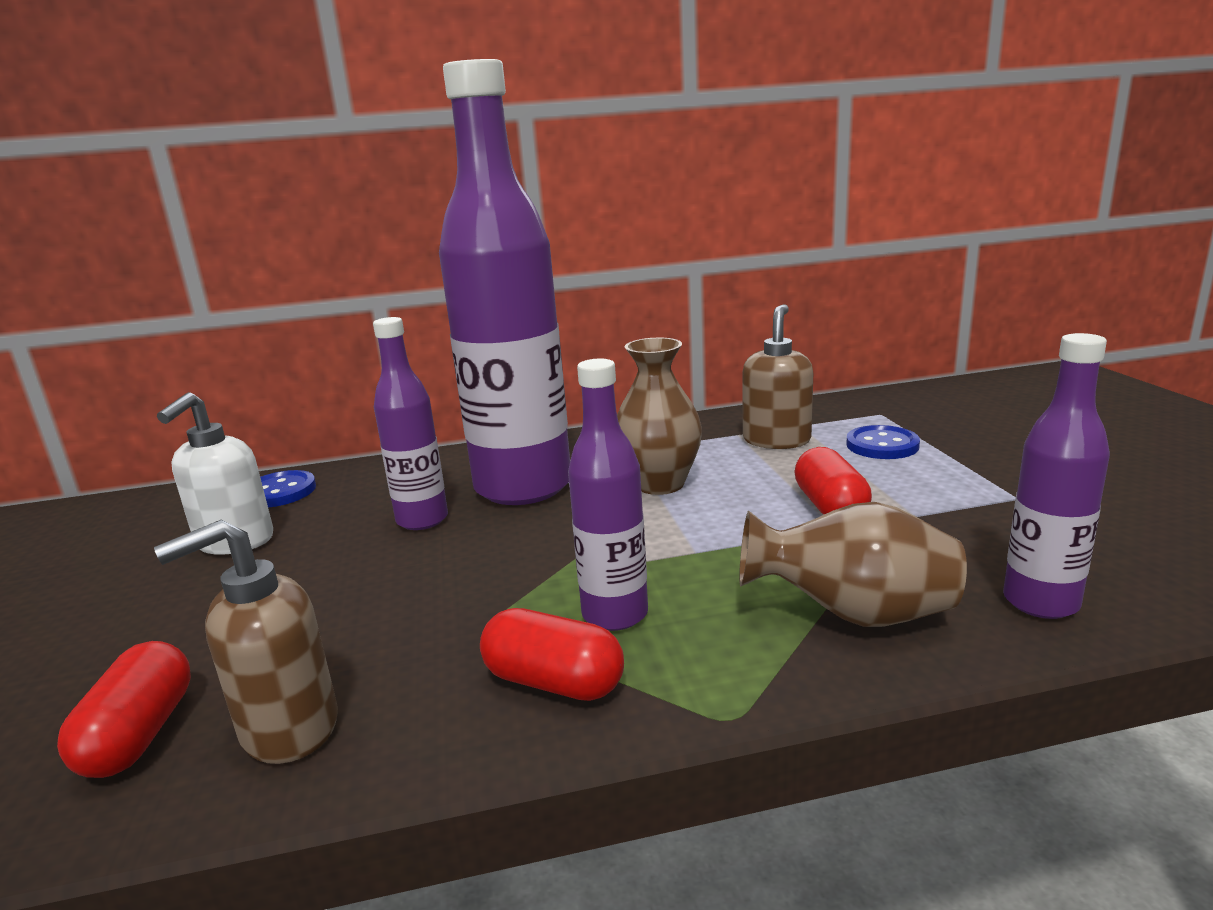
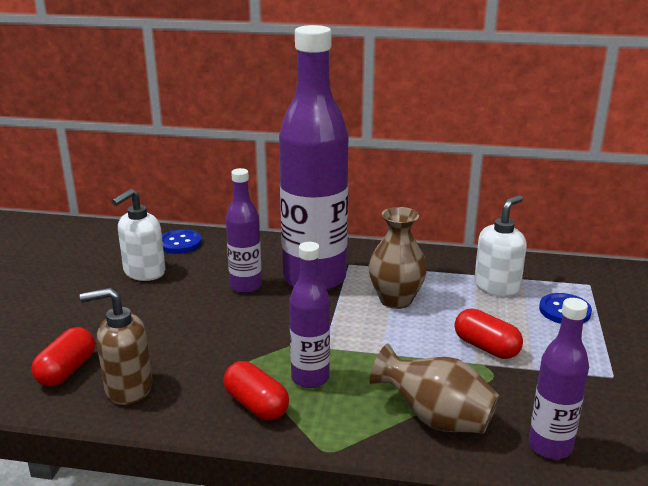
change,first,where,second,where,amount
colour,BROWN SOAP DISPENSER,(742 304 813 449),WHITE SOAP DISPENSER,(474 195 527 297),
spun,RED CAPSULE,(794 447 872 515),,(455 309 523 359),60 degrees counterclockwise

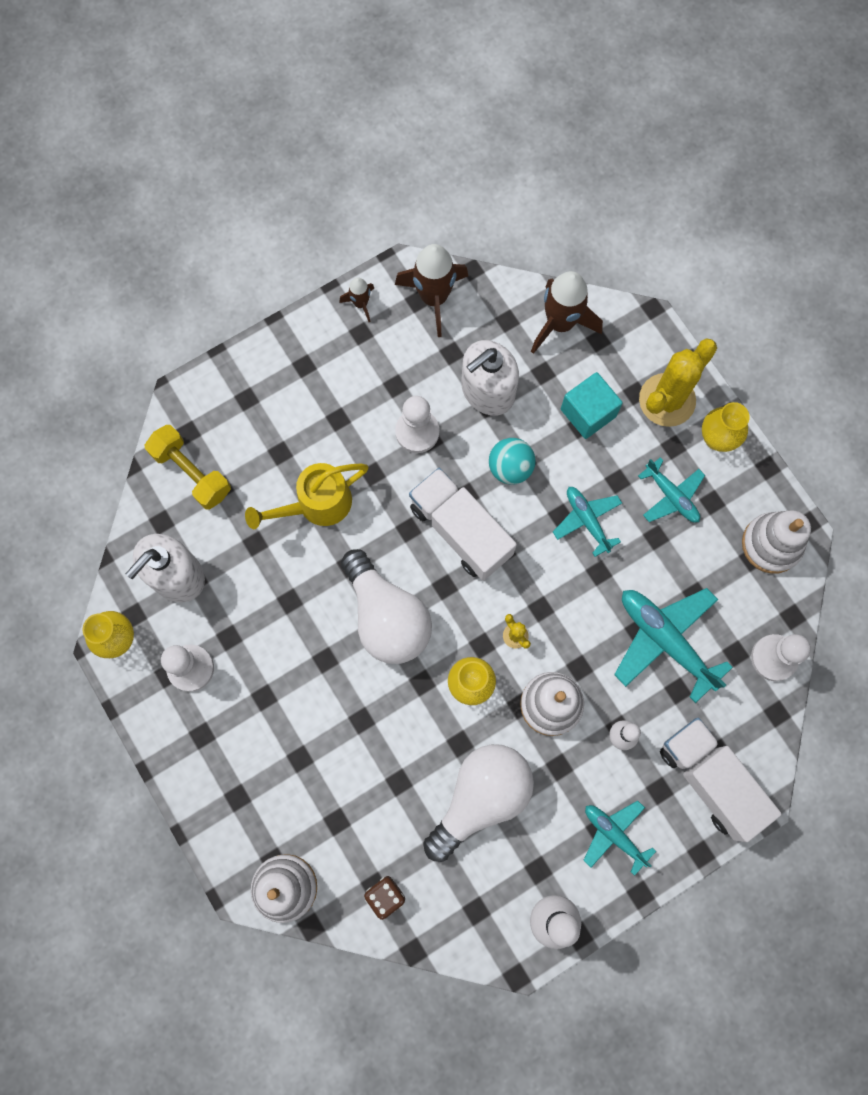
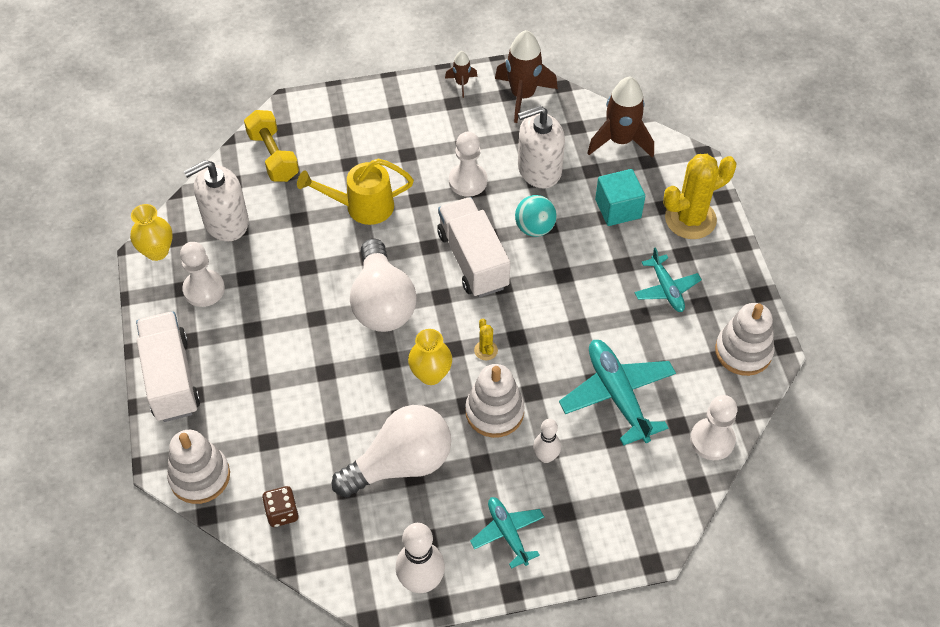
change,first,where,second,where,amount
missing,YELLOW VASE,(702 402 750 452),,,
missing,TURQUOISE PLANE,(553 487 622 557),,,
relocated,WHITE TRUCK,(660 718 782 842),,(136 312 200 422),

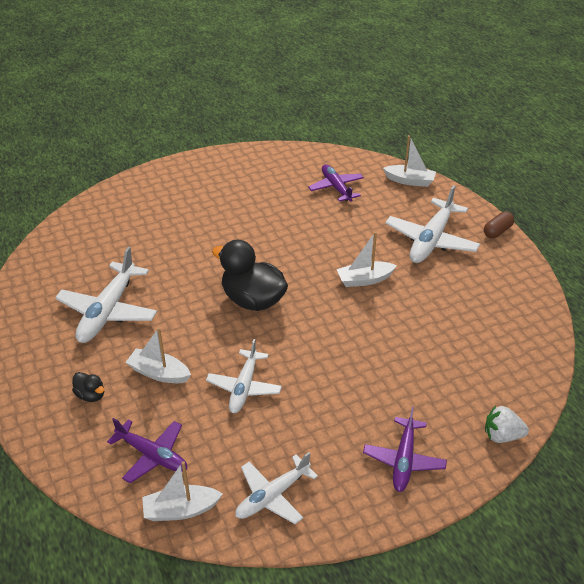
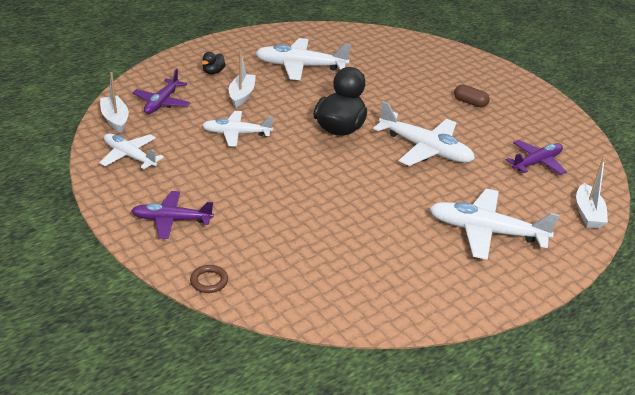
change,first,where,second,where,amount
relocated,BROWN CAPSULE,(484 212 514 238),,(454 84 489 107),
missing,WHITE BOAT,(337 232 397 287),,,
exchanged,WHITE STRAWBERRY,(485 405 529 443),BROWN RING,(190 265 228 293),
appeared,,,WHITE PLANE,(373 101 475 166),

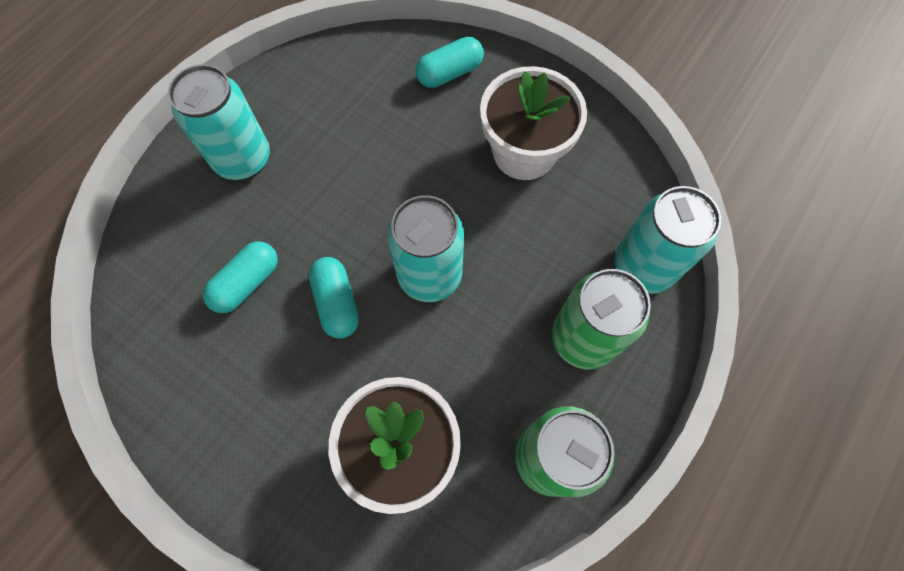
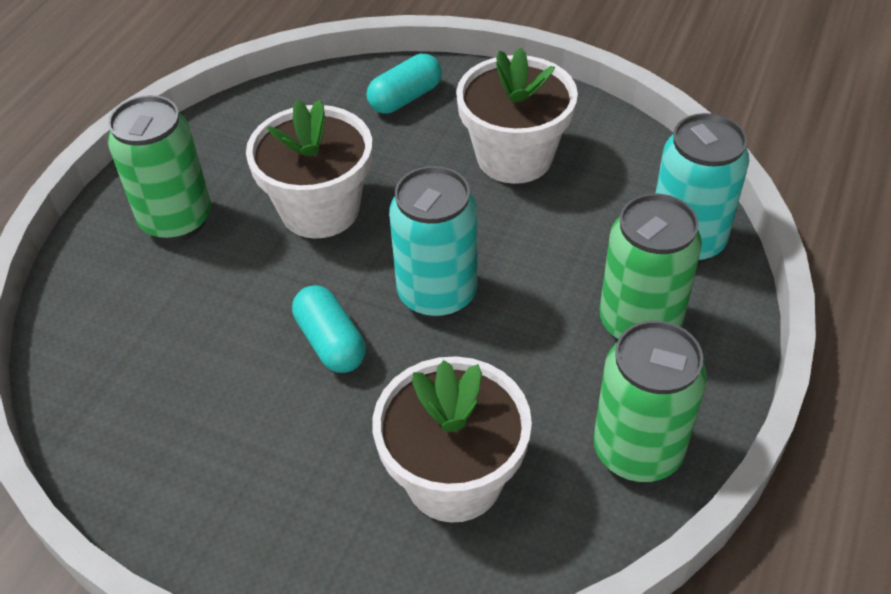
change,first,where,second,where,amount
colour,TURQUOISE CAN,(168 64 270 180),GREEN CAN,(108 95 211 242),
missing,TURQUOISE CAPSULE,(203 241 278 313),,,
appeared,,,WHITE FLOWER POT,(246 100 372 238),

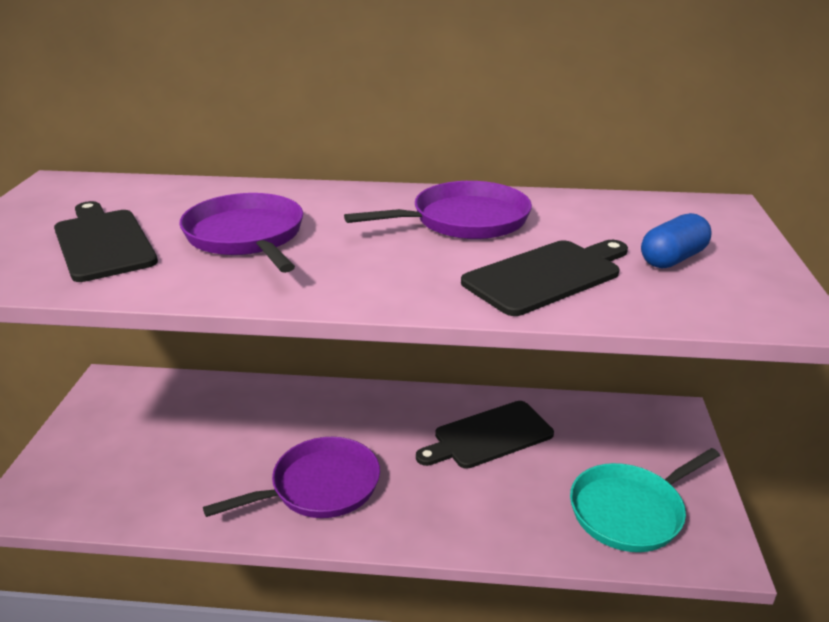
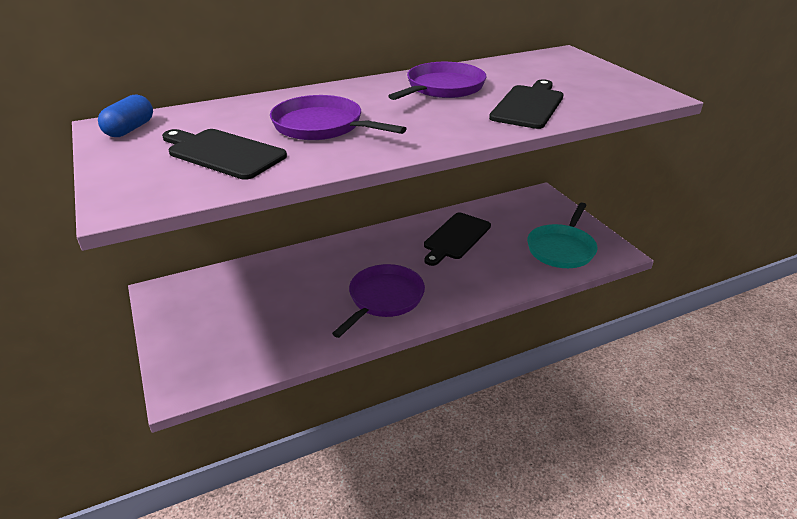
change,first,where,second,where,amount
relocated,BLUE CAPSULE,(641 213 712 268),,(98 95 153 137),

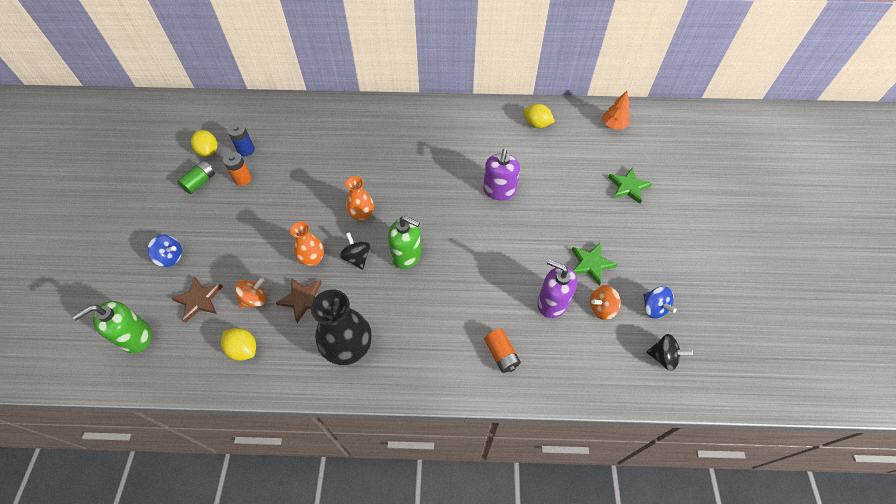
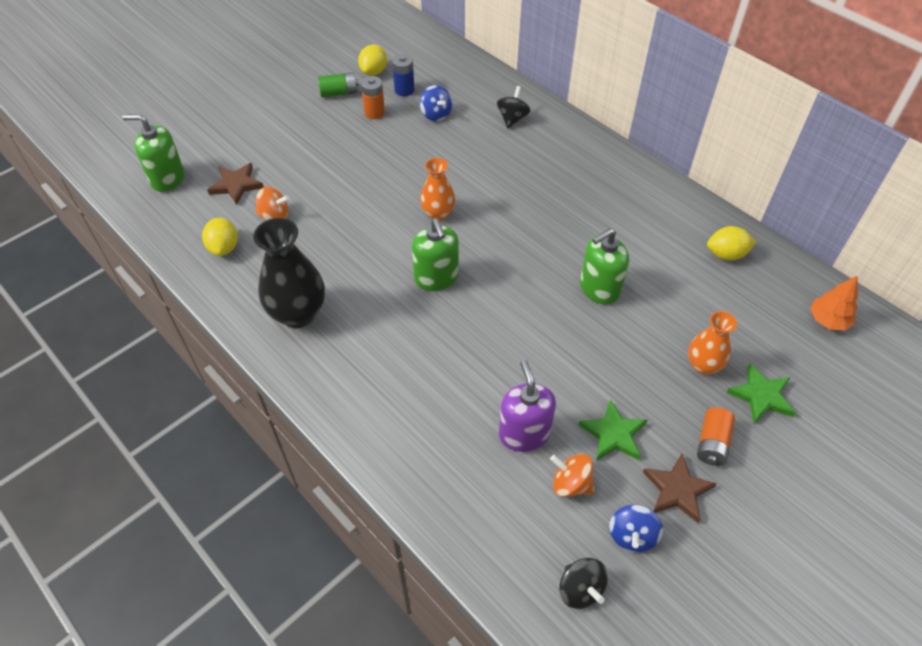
change,first,where,second,where,amount
spun,YELLOW LEMON,(523 104 555 128),,(707 226 756 261),75 degrees counterclockwise
colour,PURPLE SOAP DISPENSER,(483 149 520 200),GREEN SOAP DISPENSER,(580 228 629 304),
relocated,ORANGE VASE,(290 222 324 266),,(688 311 737 375),
relocated,BLACK SPINNING TOP,(340 232 370 270),,(497 86 531 128),
relocated,BLUE SPINNING TOP,(148 235 182 267),,(420 85 452 121),
relocated,BROWN STAR,(276 278 322 323),,(643 454 717 523),
relocated,ORANGE BATTERY,(484 329 521 373),,(697 407 735 466),

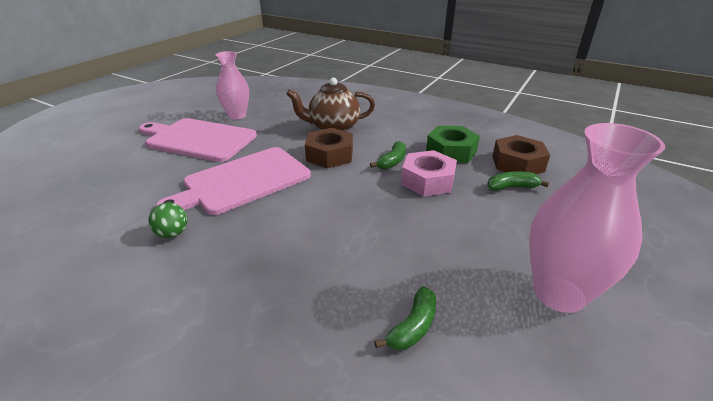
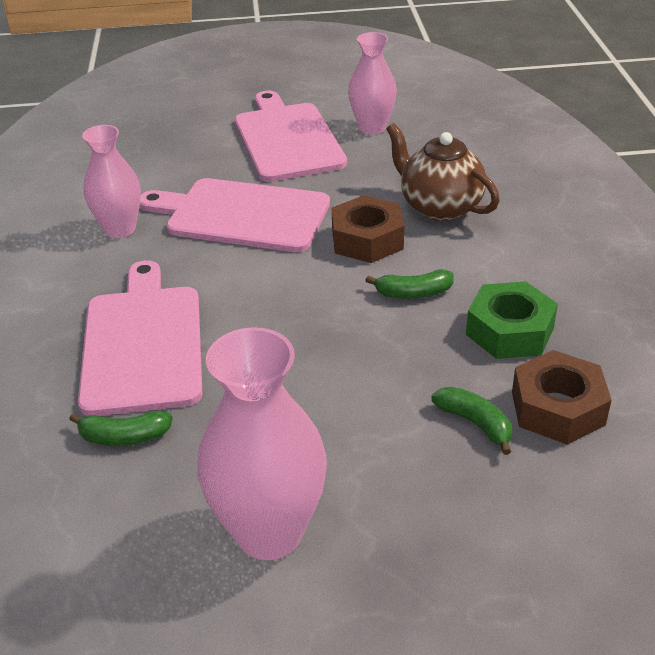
change,first,where,second,where,amount
missing,PINK NUT,(401 150 457 196),,,
exchanged,GREEN BALL,(148 203 187 238),PINK VASE,(82 125 141 238),
appeared,,,PINK CUTTING BOARD,(78 260 203 416),

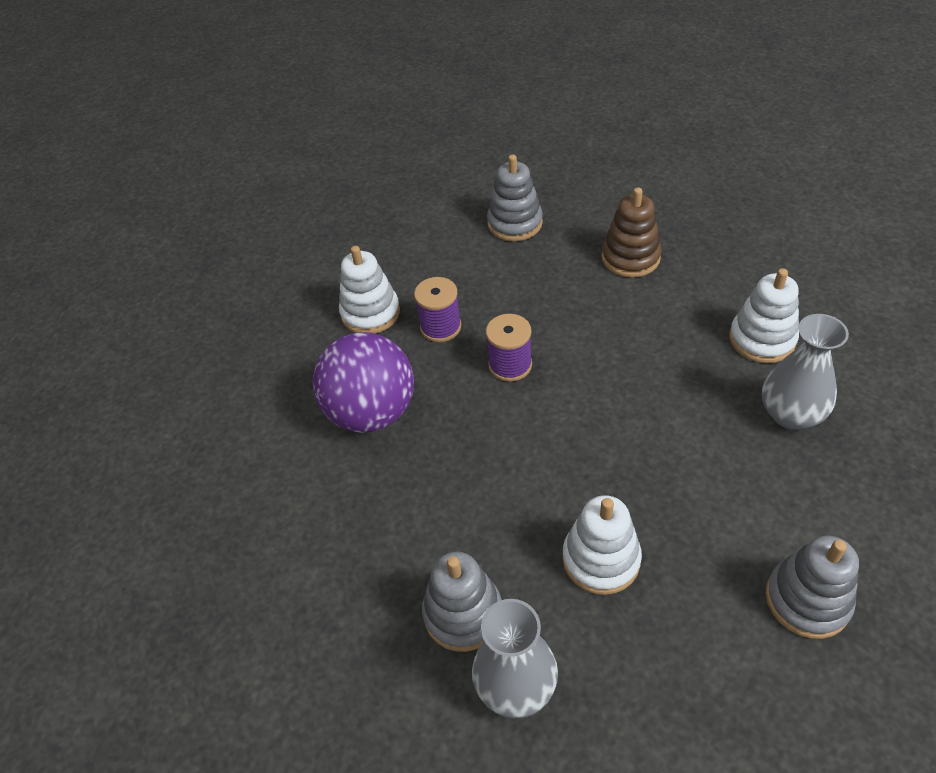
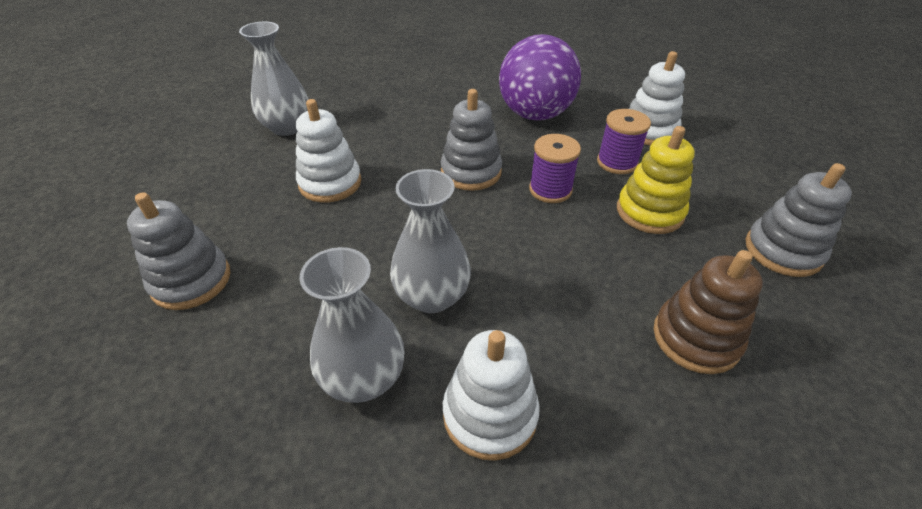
change,first,where,second,where,amount
relocated,GREY STACKING TOY,(422 552 502 652),,(441 89 502 191),
appeared,,,YELLOW STACKING TOY,(617 126 695 234),
appeared,,,GREY VASE,(390 169 471 313),

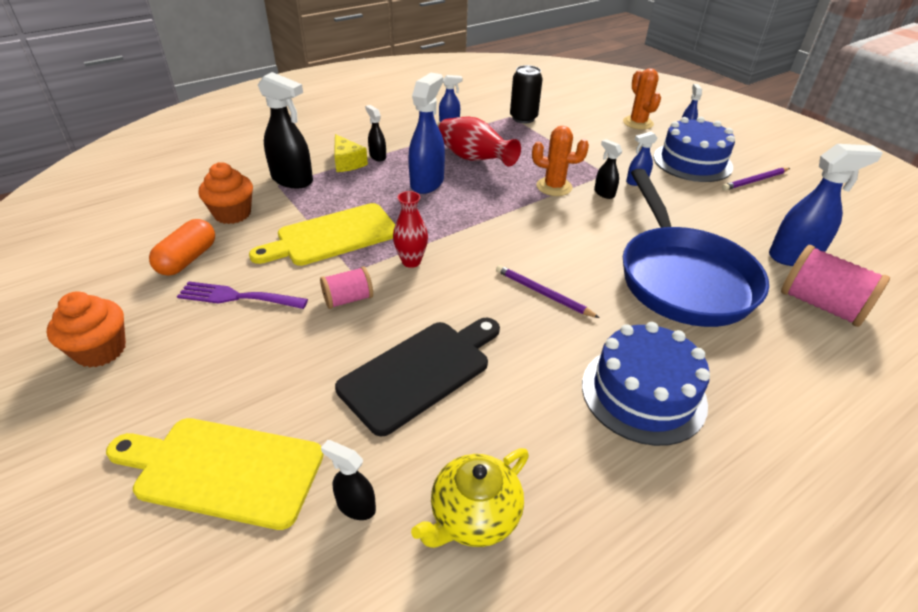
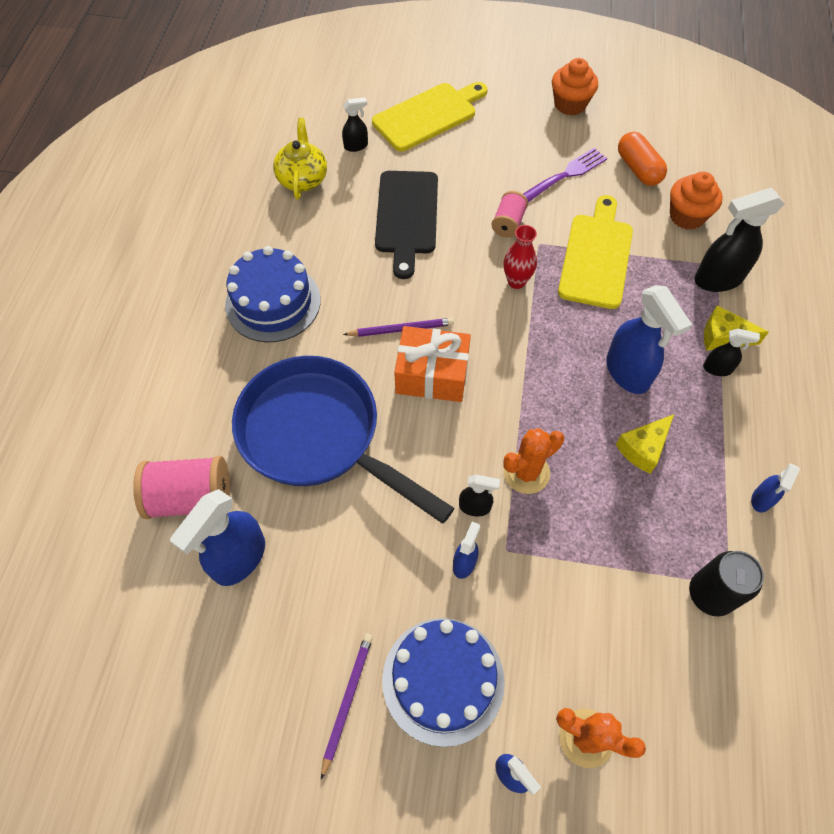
change,first,where,second,where,amount
exchanged,RED VASE,(438 116 521 166),YELLOW CHEESE,(616 414 674 474),
appeared,,,ORANGE GIFT,(394 326 471 402),

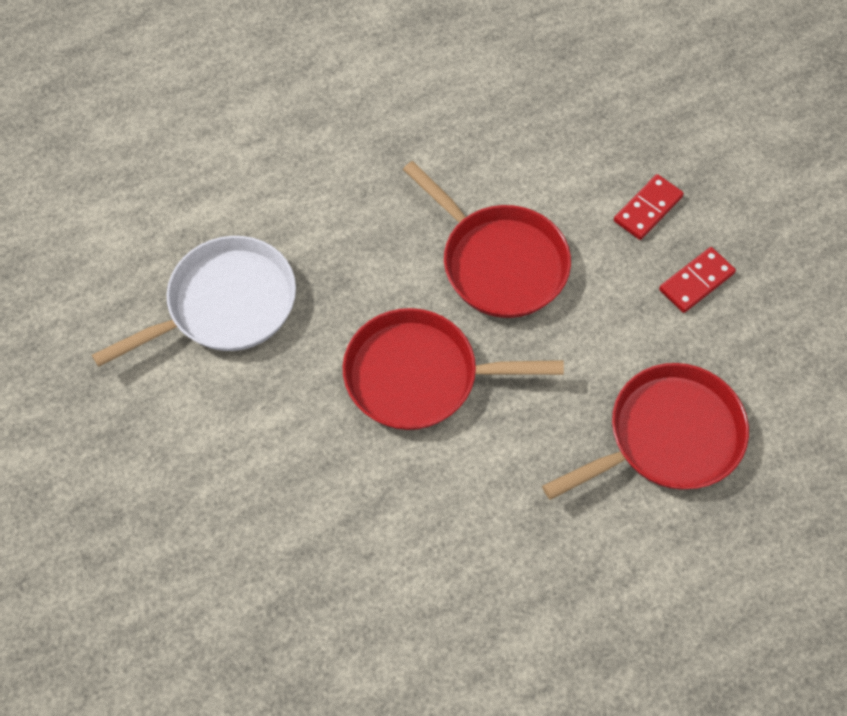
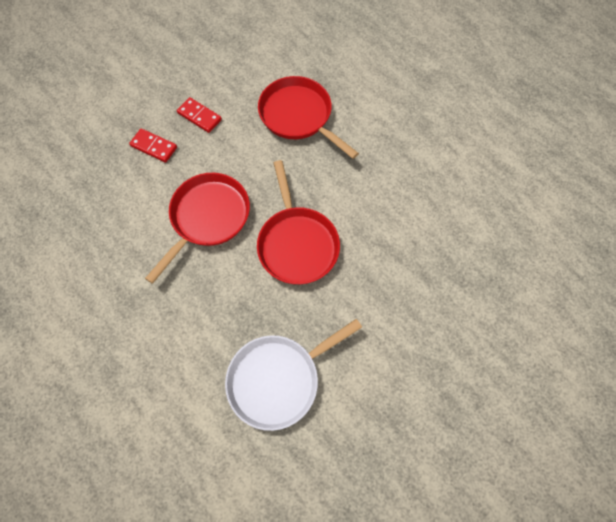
change,first,where,second,where,amount
spun,WHITE PAN,(92 236 296 367),,(225 319 362 431),75 degrees counterclockwise

